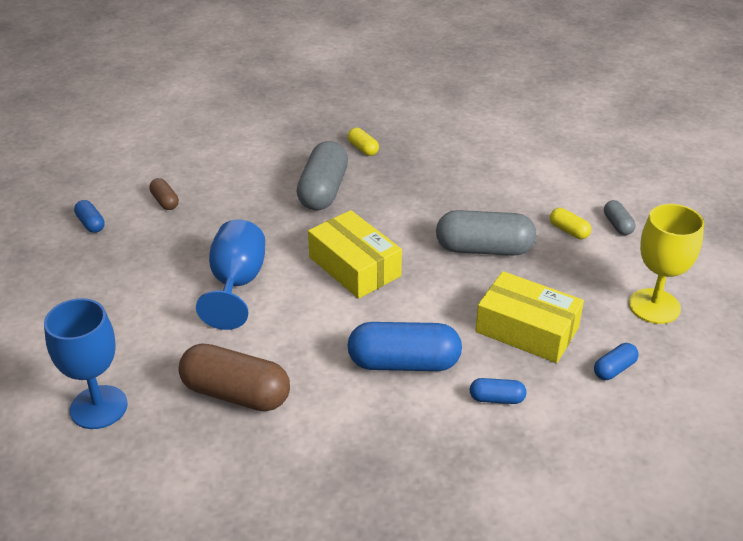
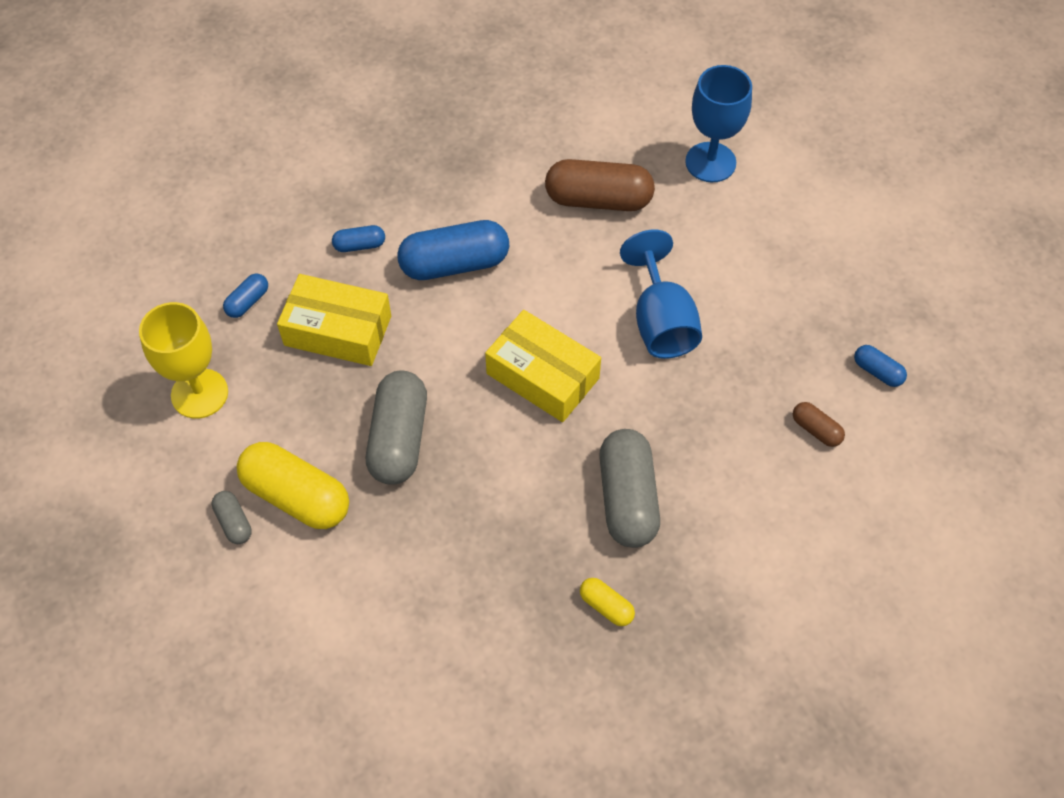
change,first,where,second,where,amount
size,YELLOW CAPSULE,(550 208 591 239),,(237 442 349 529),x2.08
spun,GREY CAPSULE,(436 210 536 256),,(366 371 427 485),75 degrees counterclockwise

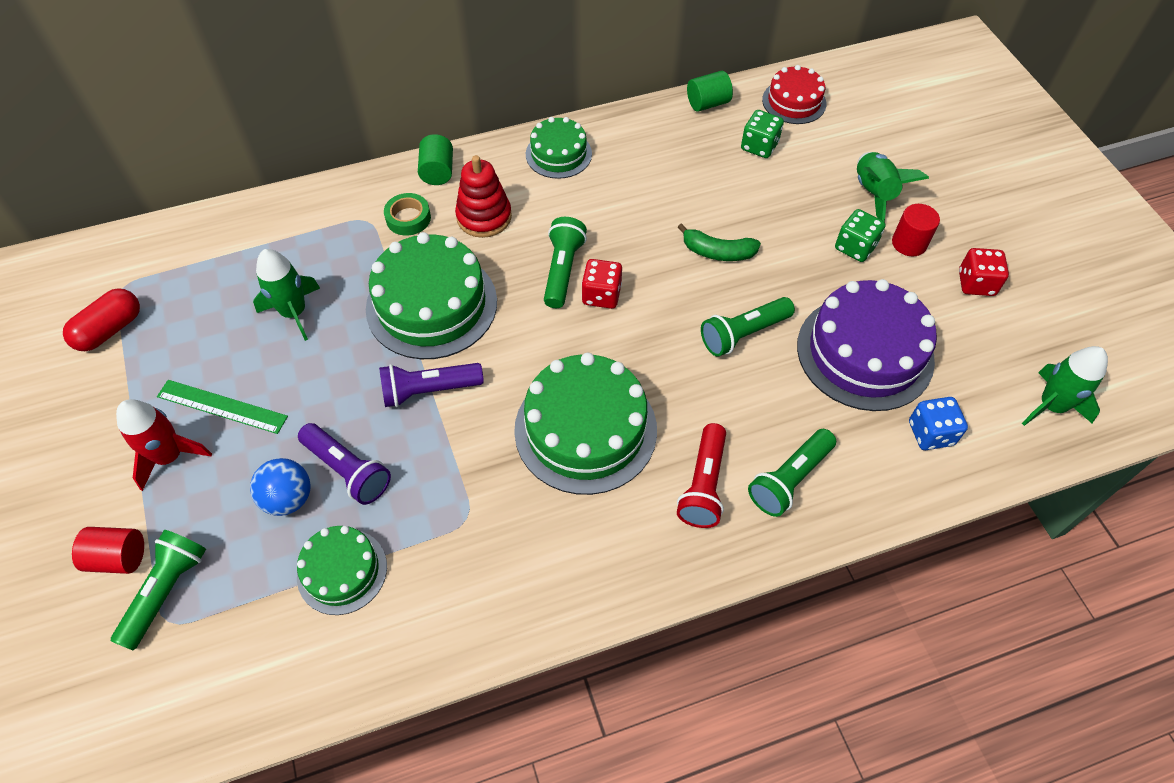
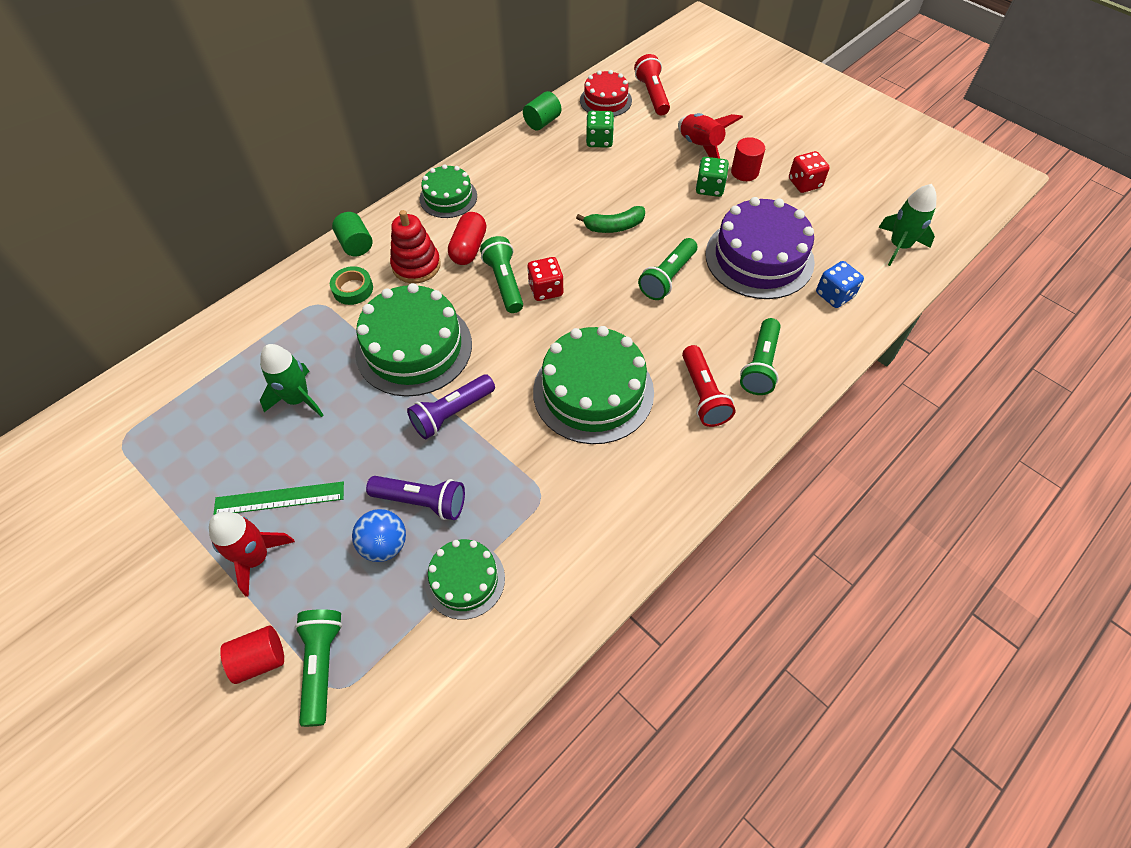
change,first,where,second,where,amount
colour,GREEN ROCKET,(857 152 929 222),RED ROCKET,(678 113 743 158),
relocated,RED CAPSULE,(63 288 140 351),,(448 212 487 265),
appeared,,,RED FLASHLIGHT,(634 54 670 115),

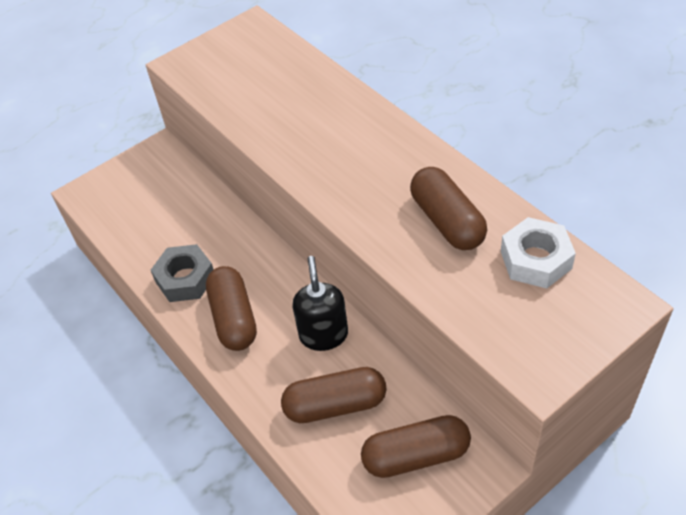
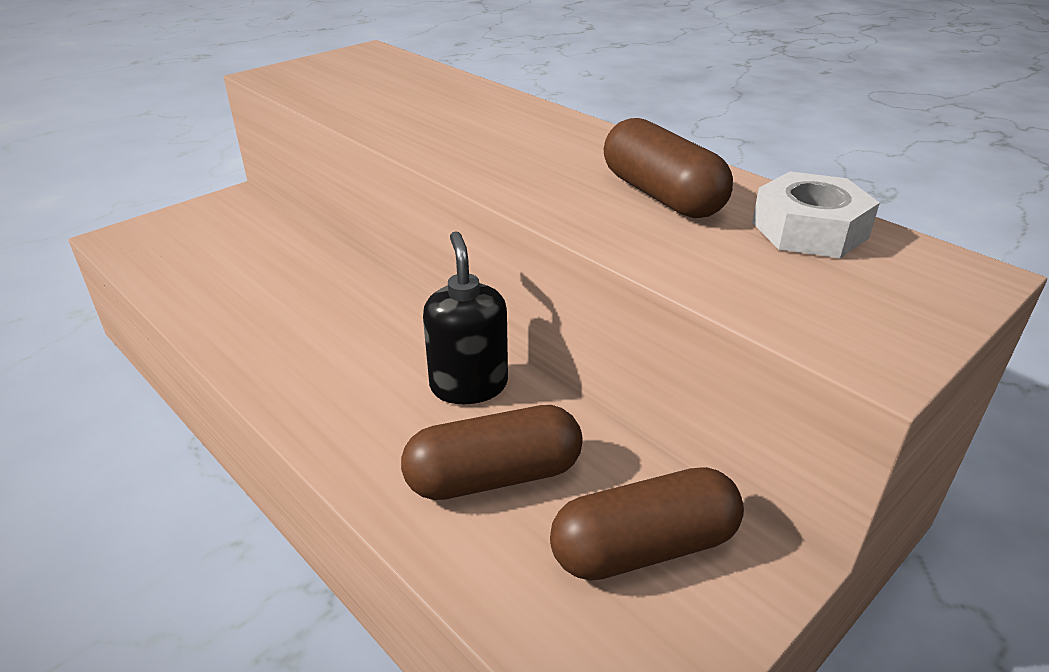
change,first,where,second,where,amount
missing,GREY NUT,(151 244 214 302),,,
missing,BROWN CAPSULE,(206 266 257 351),,,

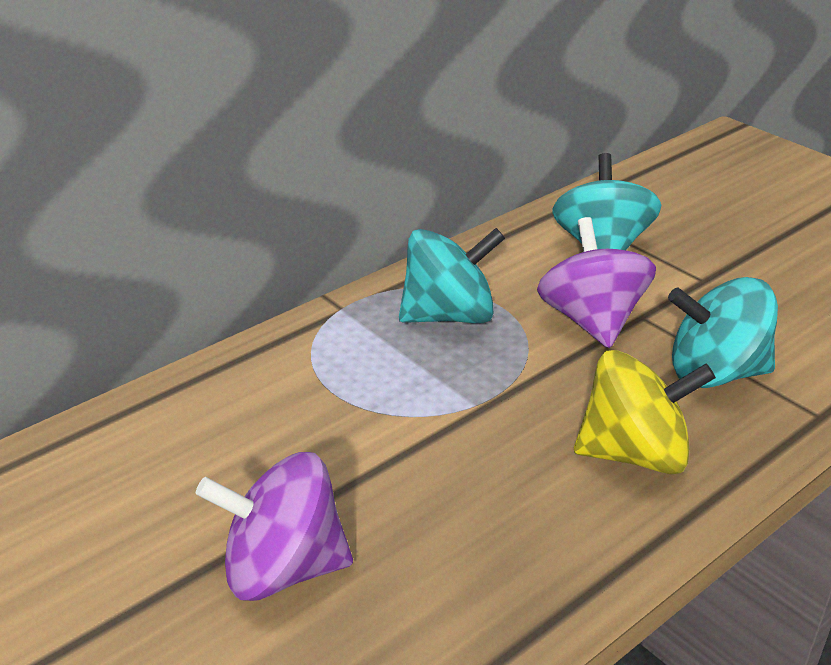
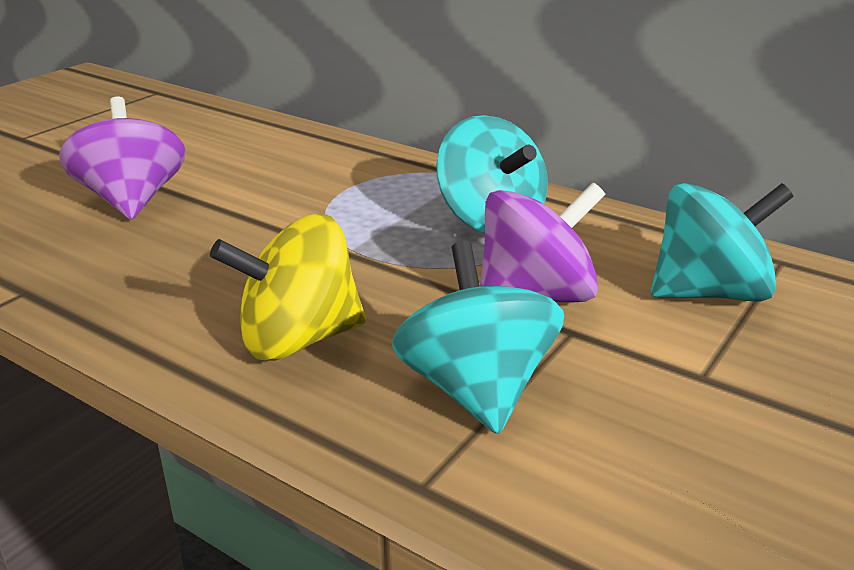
change,first,where,second,where,amount
spun,YELLOW SPINNING TOP,(574 350 716 475),,(210 214 366 361),90 degrees clockwise

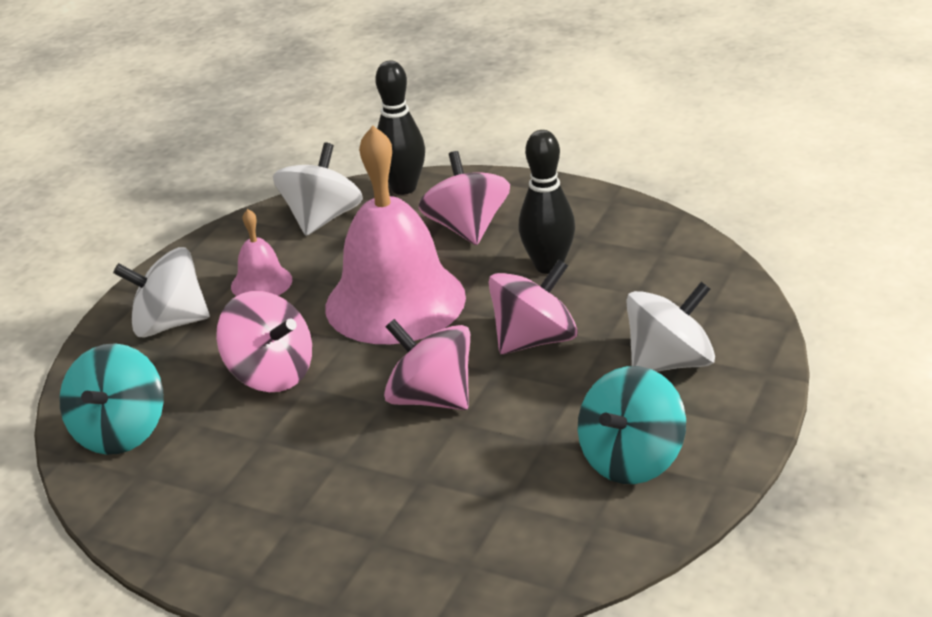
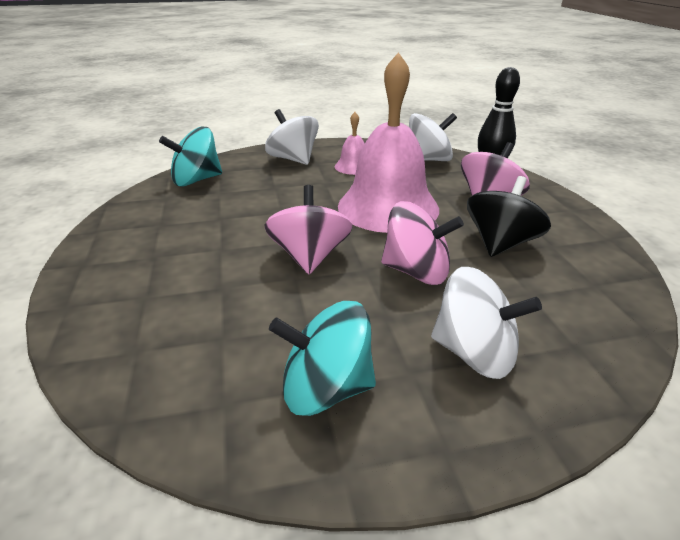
change,first,where,second,where,amount
exchanged,BLACK BOWLING PIN,(518 130 575 274),BLACK SPINNING TOP,(467 176 551 257),
missing,PINK SPINNING TOP,(216 291 312 392),,,

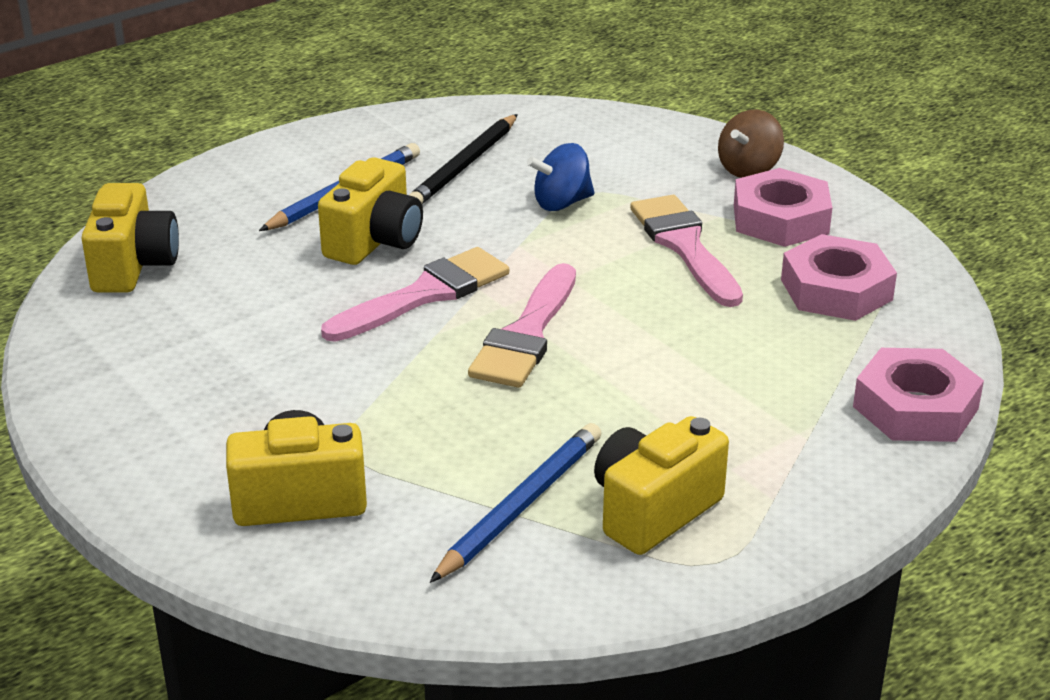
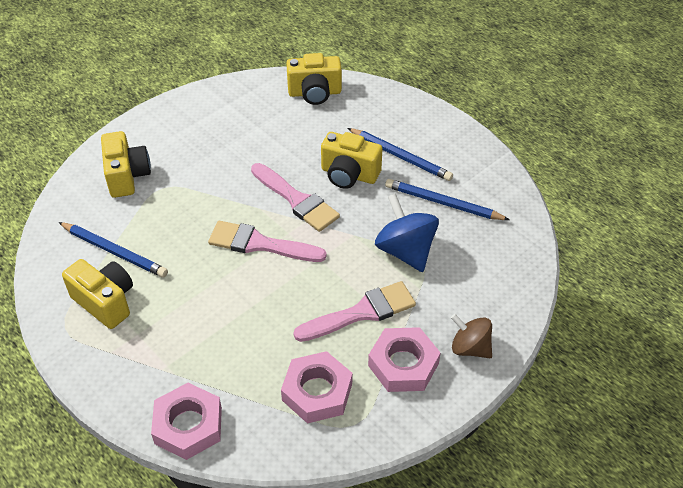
change,first,where,second,where,amount
colour,BLACK PENCIL,(409 114 518 204),BLUE PENCIL,(385 179 510 220),
size,BLUE SPINNING TOP,(527 143 595 211),,(375 193 439 272),x1.51

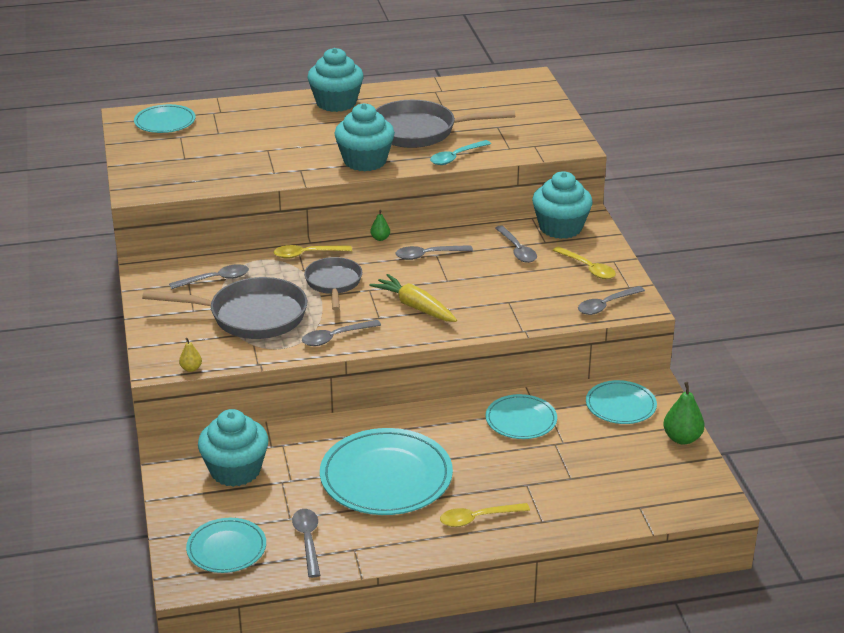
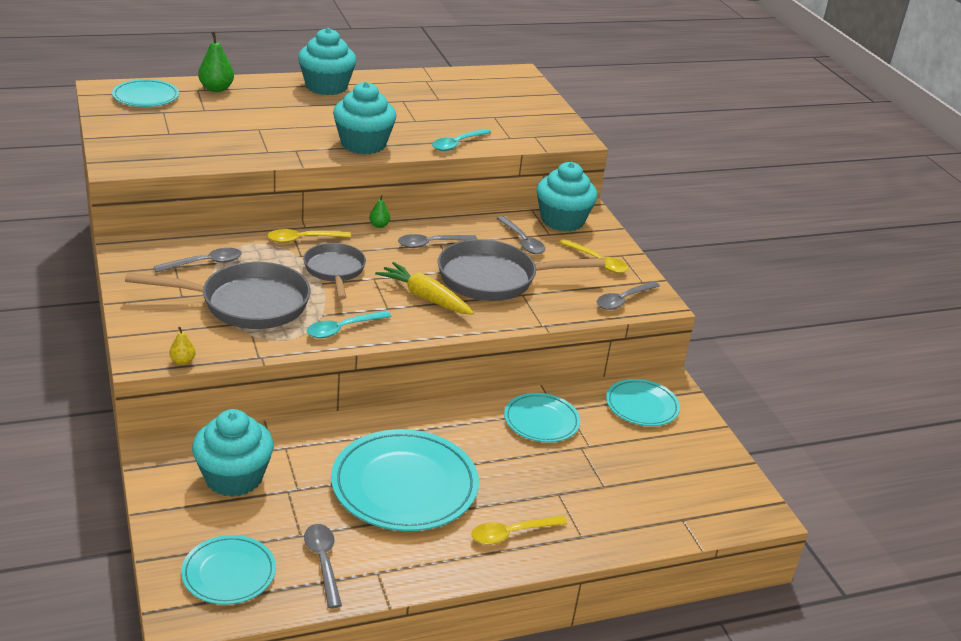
change,first,where,second,where,amount
relocated,GREY PAN,(376 100 515 148),,(438 239 605 301),
colour,GREY SPOON,(302 320 381 346),TURQUOISE SPOON,(307 310 392 338),
relocated,GREEN PEAR,(663 382 704 444),,(198 32 234 92),

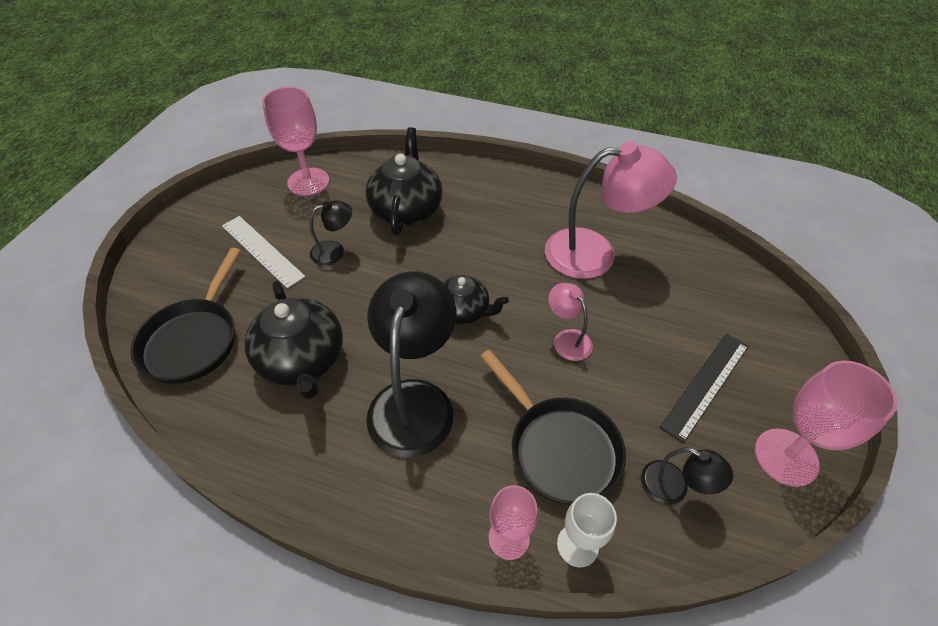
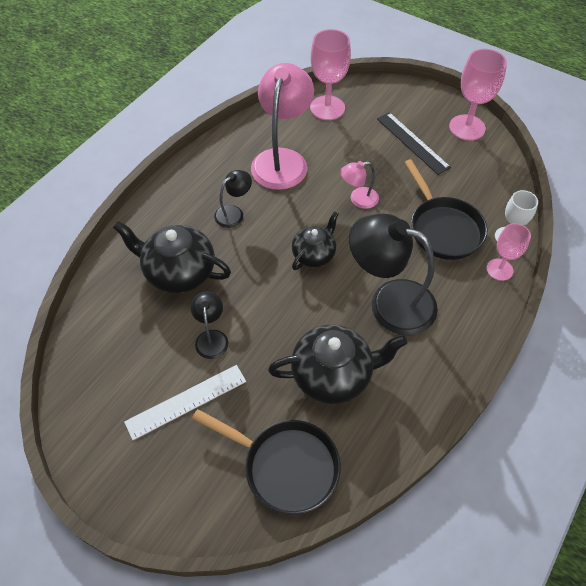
change,first,where,second,where,amount
relocated,PINK GOBLET,(262 87 330 196),,(310 29 351 120),
spun,BLACK PAN,(480 350 626 505),,(404 159 488 260),90 degrees clockwise
relocated,BLACK LAMP,(641 447 733 504),,(214 170 252 228),

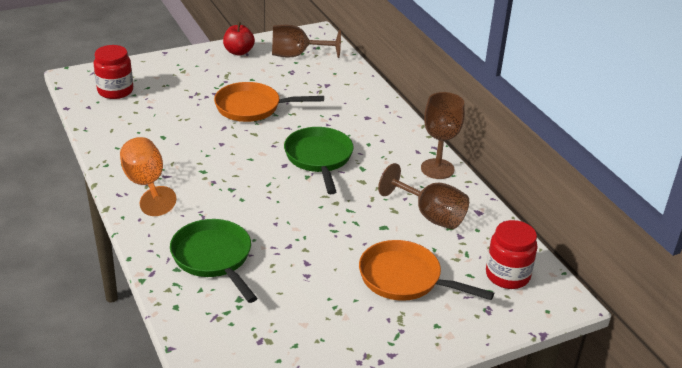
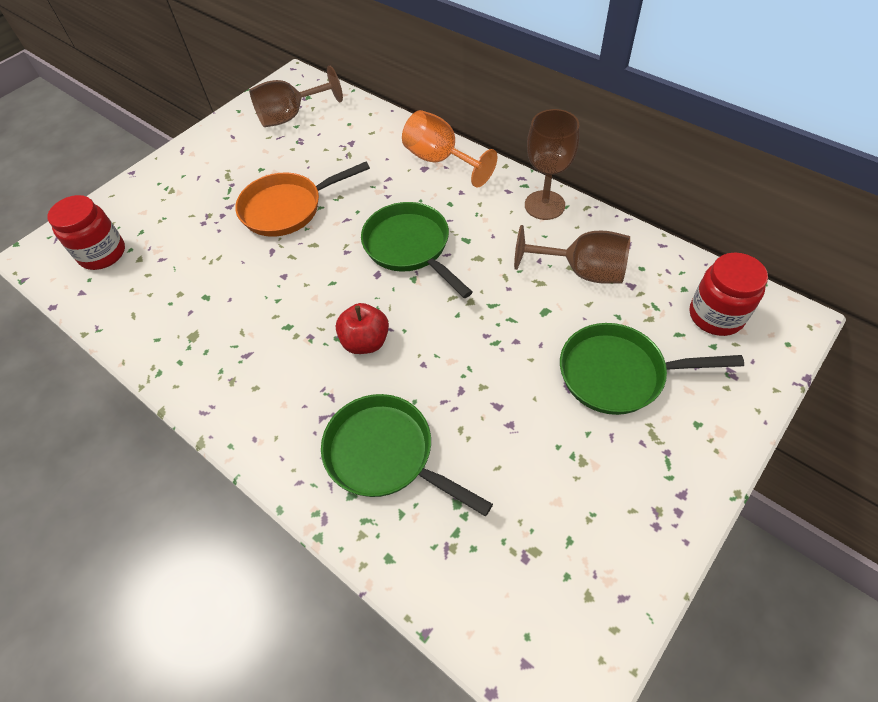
change,first,where,second,where,amount
relocated,RED APPLE,(223 22 255 56),,(336 303 389 354),
relocated,ORANGE GOBLET,(120 137 176 216),,(402 110 498 188),
colour,ORANGE PAN,(359 240 494 301),GREEN PAN,(560 323 744 415),

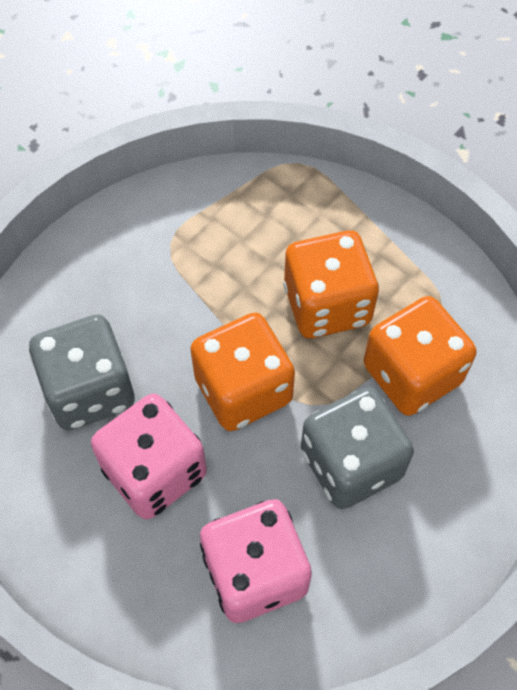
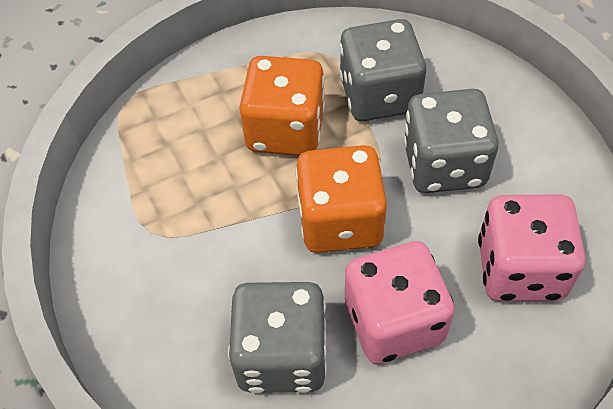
change,first,where,second,where,amount
colour,ORANGE DICE,(364 296 476 416),GREY DICE,(339 19 426 121),

